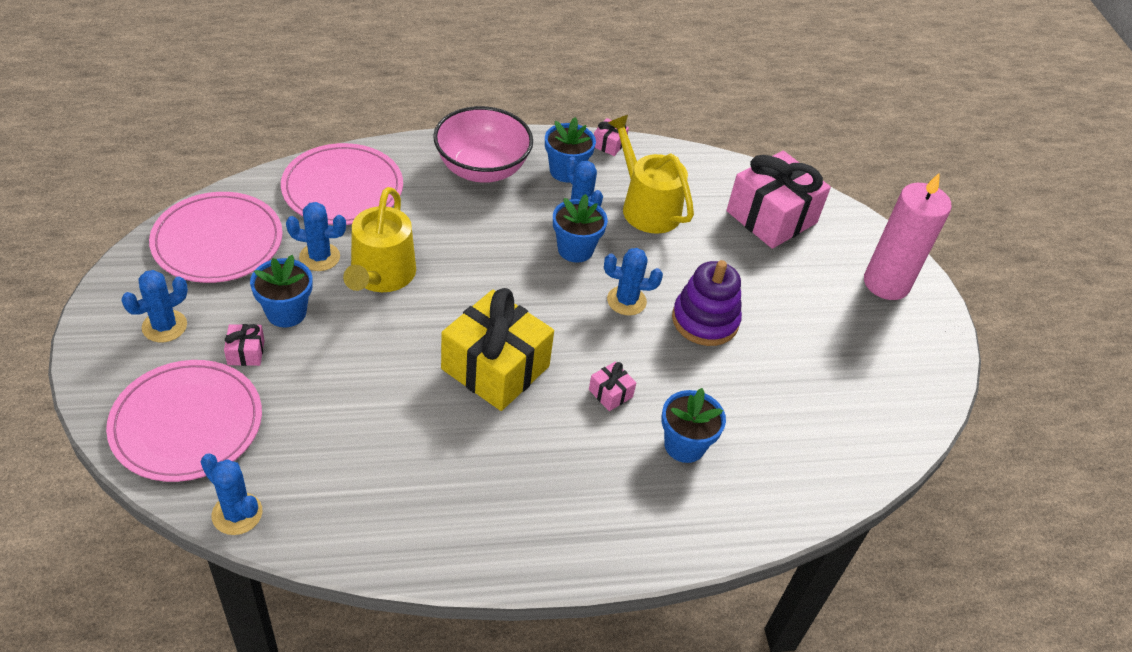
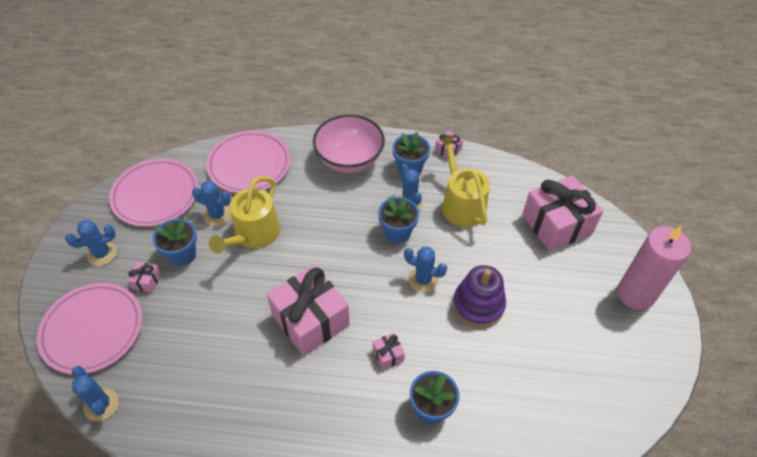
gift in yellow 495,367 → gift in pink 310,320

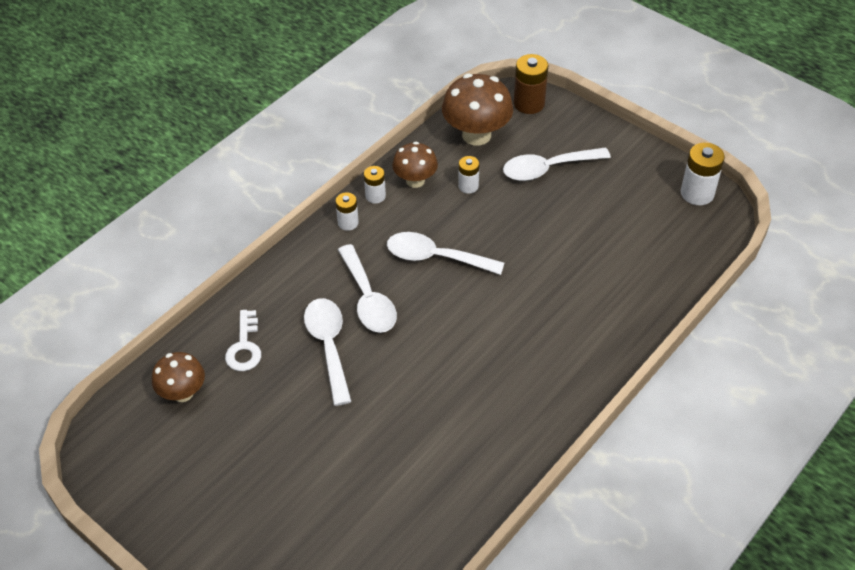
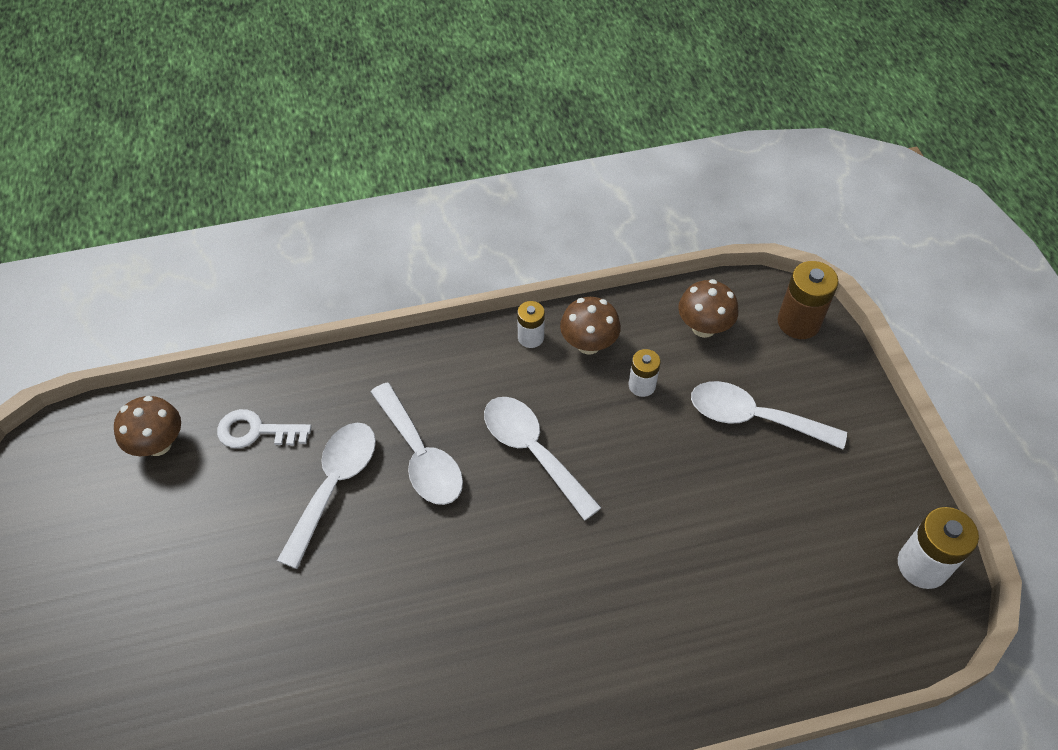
battery in white 348,223 → -
key in white 244,347 → key in white 256,431, 60 degrees clockwise
spoon in white 368,299 → spoon in white 420,455, 45 degrees counterclockwise
mushroom in brown 476,135 → mushroom in brown 703,327, x0.62

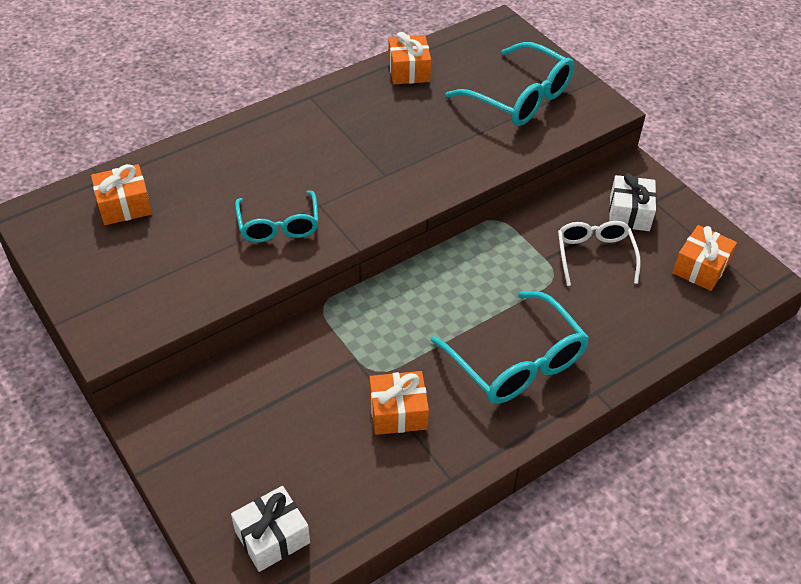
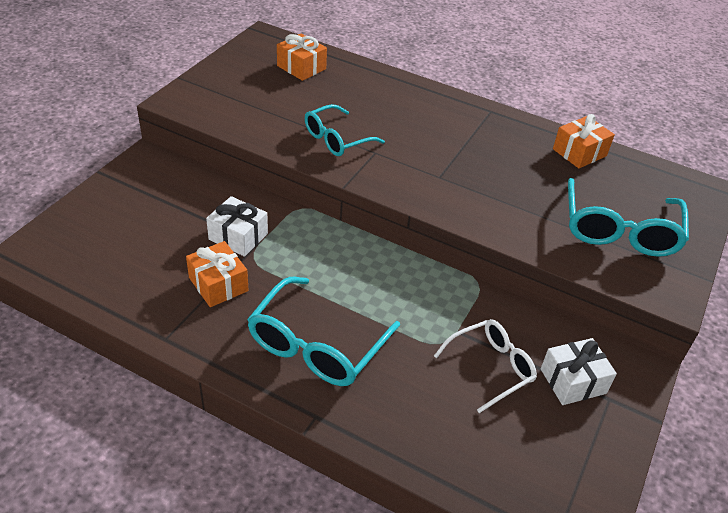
gift in orange 700,268 → -
gift in white 272,537 → gift in white 238,236, move

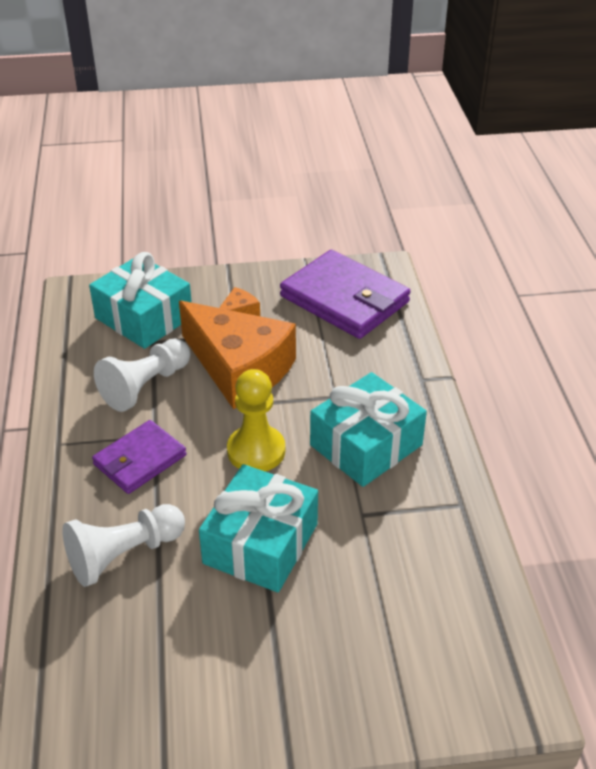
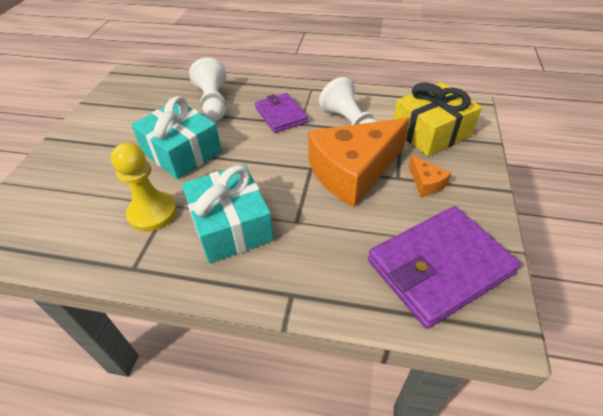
pawn in yellow 256,451 → pawn in yellow 152,213, move
gift in turquoise 144,317 → gift in yellow 431,132

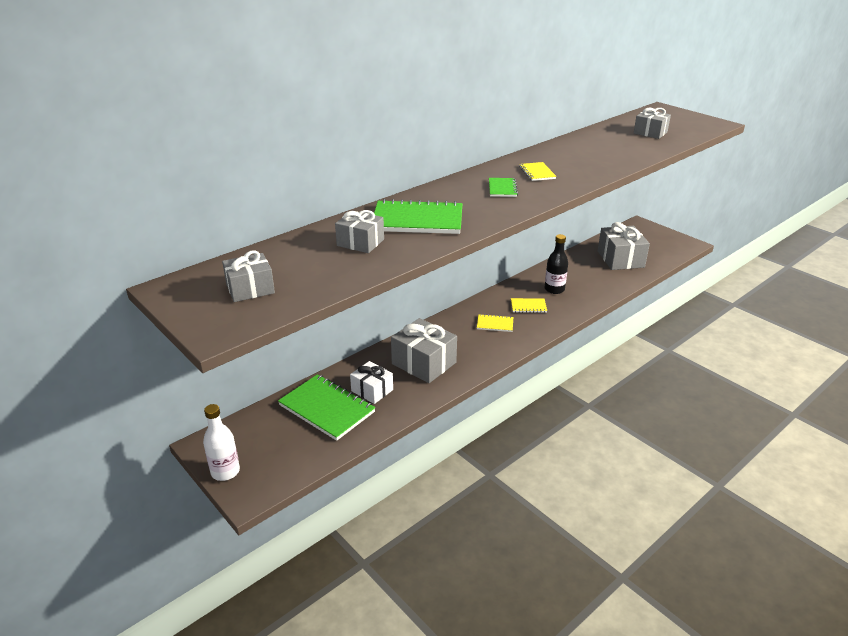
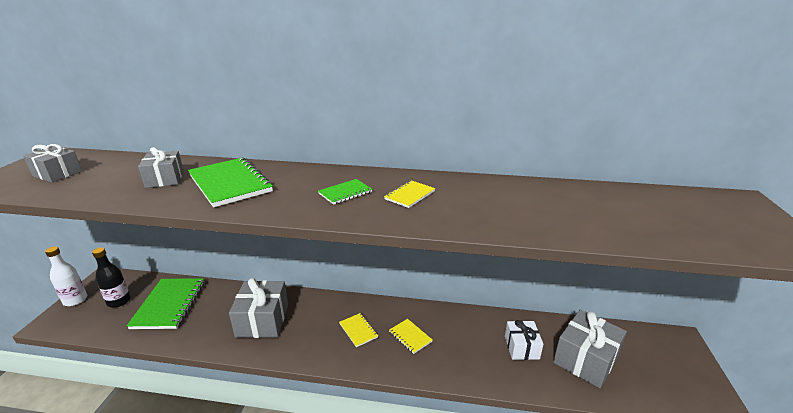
gift in grey 650,133 → -
gift in white 372,390 → gift in white 521,347, move
bottle in black 554,289 → bottle in black 119,301, move

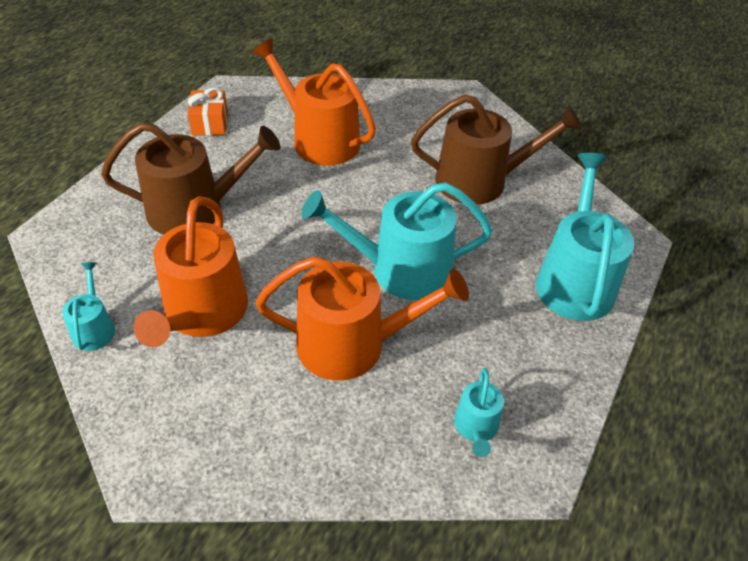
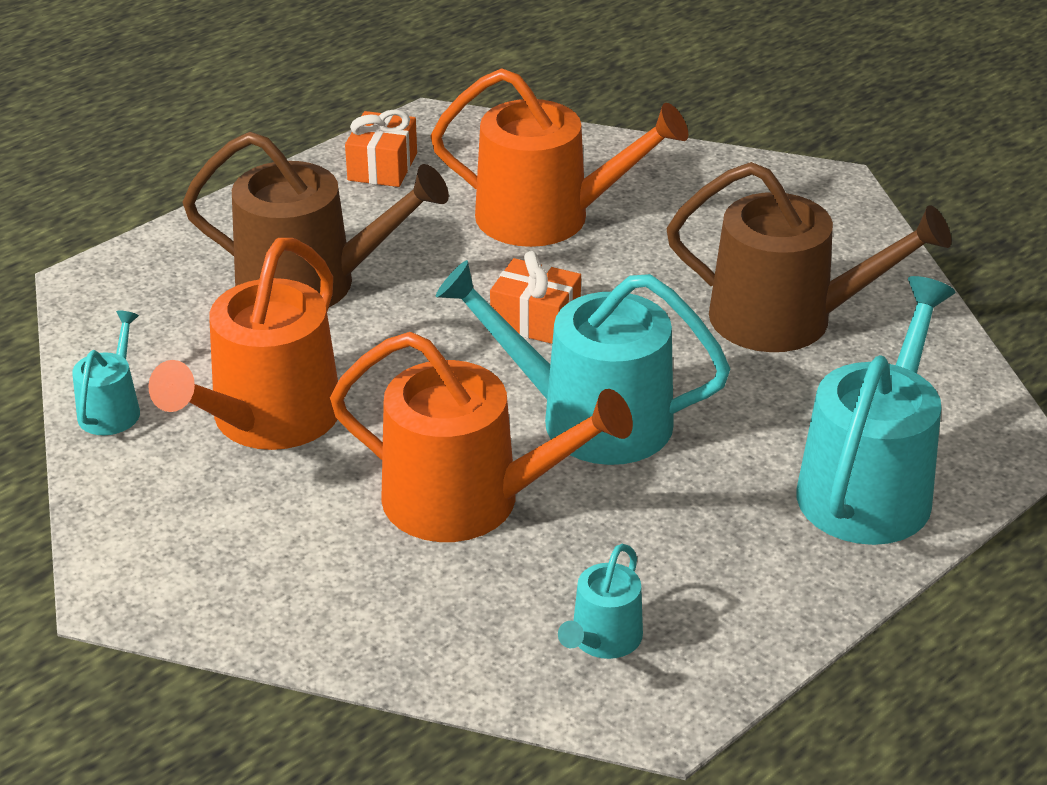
- → gift in orange 535,320
watering can in orange 319,140 → watering can in orange 547,217, 135 degrees clockwise

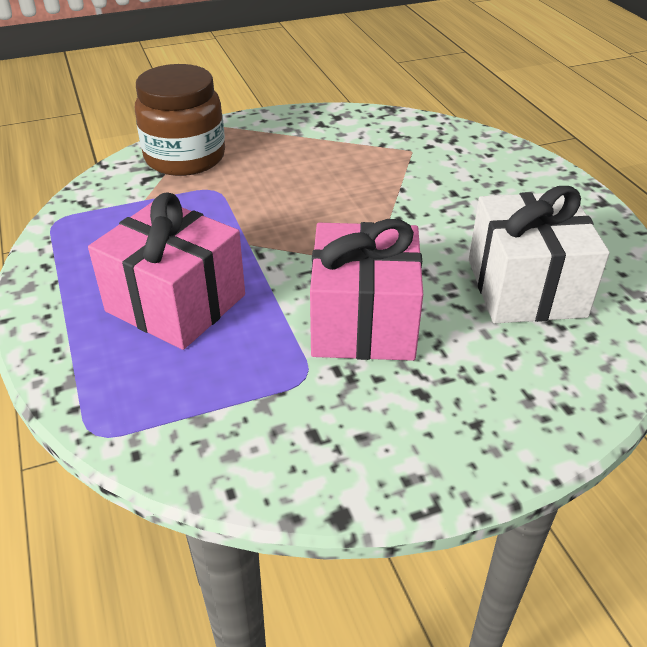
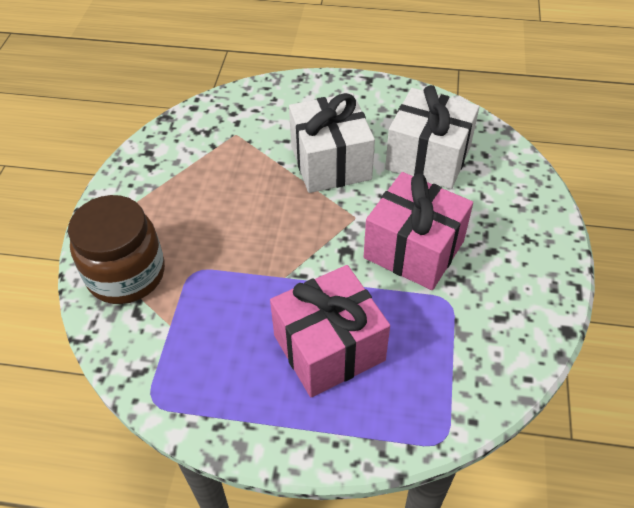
- → gift in white 330,162

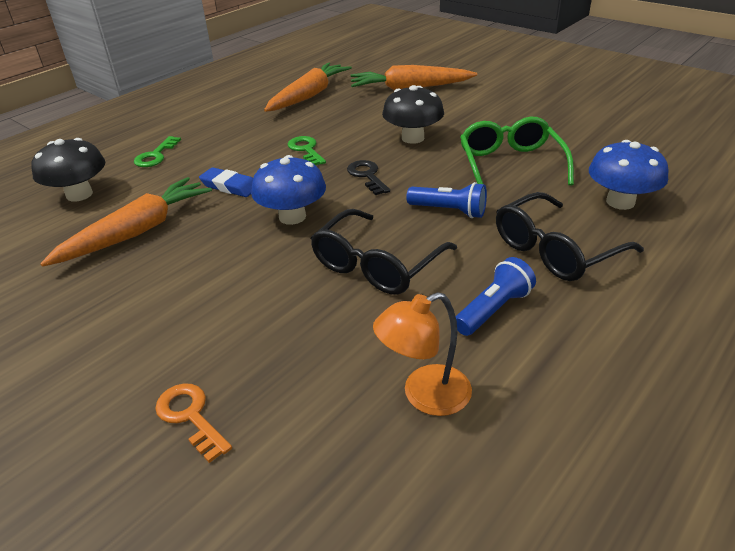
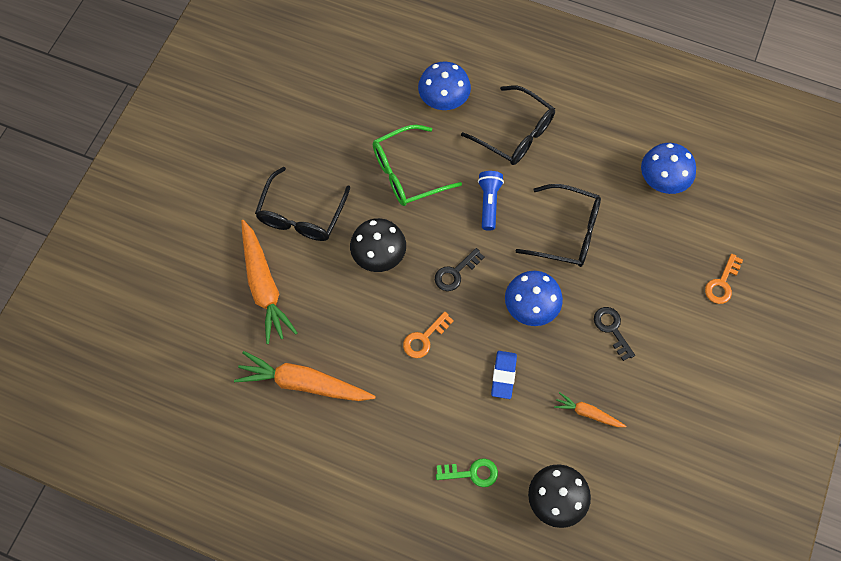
flashlight in blue 493,309 → -
- → glasses in black 301,215
- → key in black 612,329
lamp in orange 424,395 → mushroom in blue 662,180
key in green 306,150 → key in orange 424,338
carrot in orange 137,232 → carrot in orange 588,413, x0.51

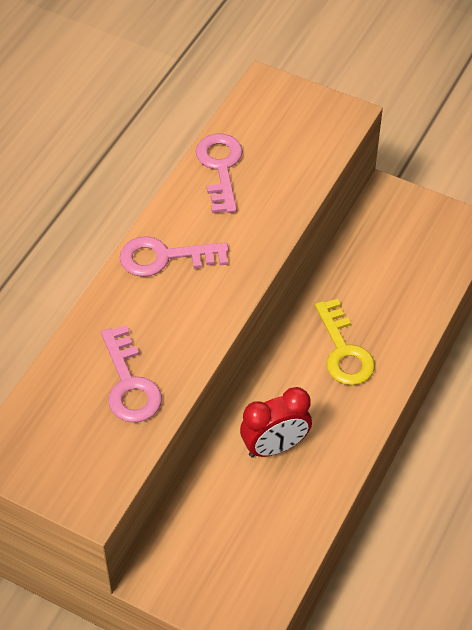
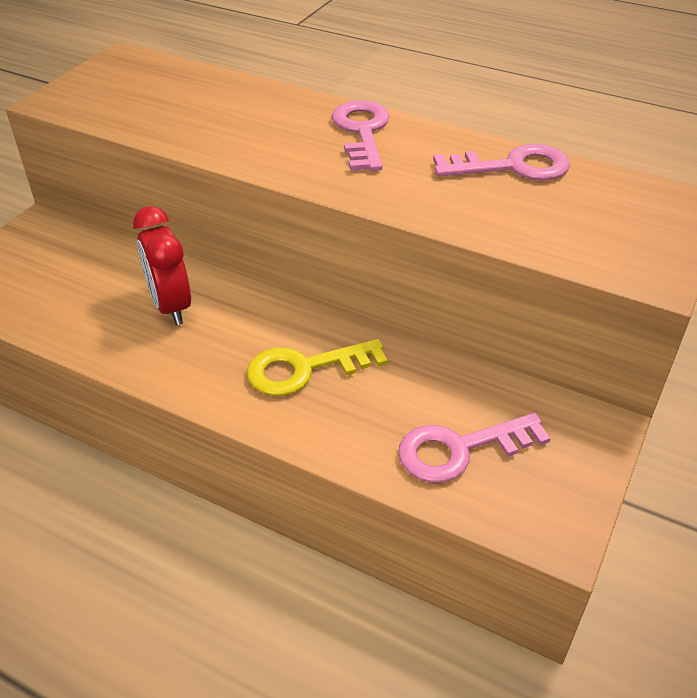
key in pink 129,384 → key in pink 460,449, move

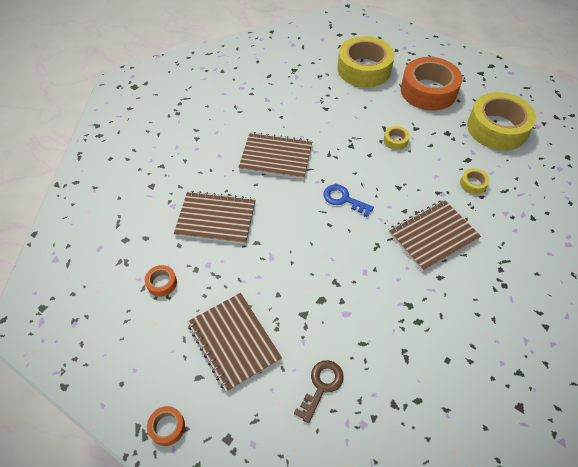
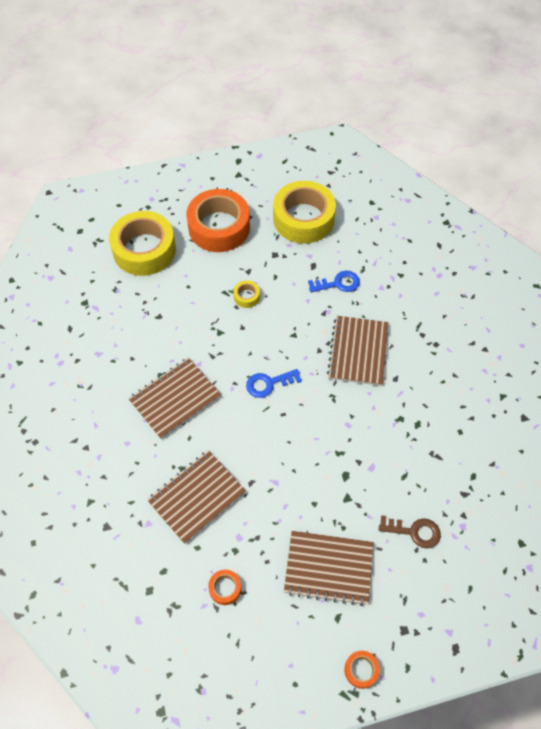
tape in yellow 473,184 → key in blue 338,283
key in brown 321,386 → key in brown 414,531, 120 degrees clockwise

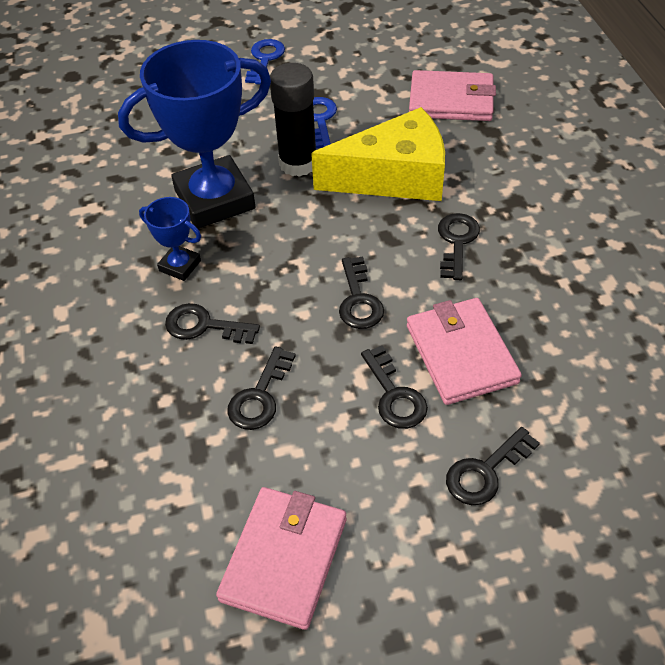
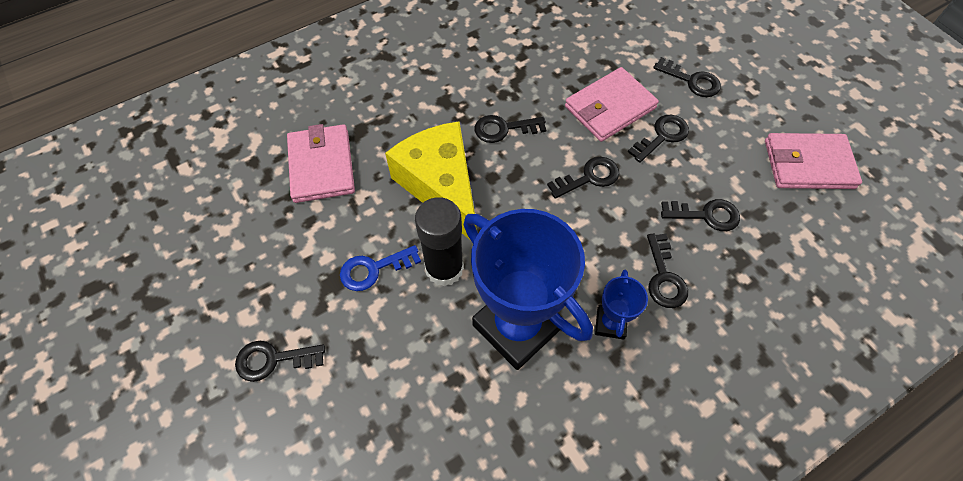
key in blue 265,59 → key in black 273,360

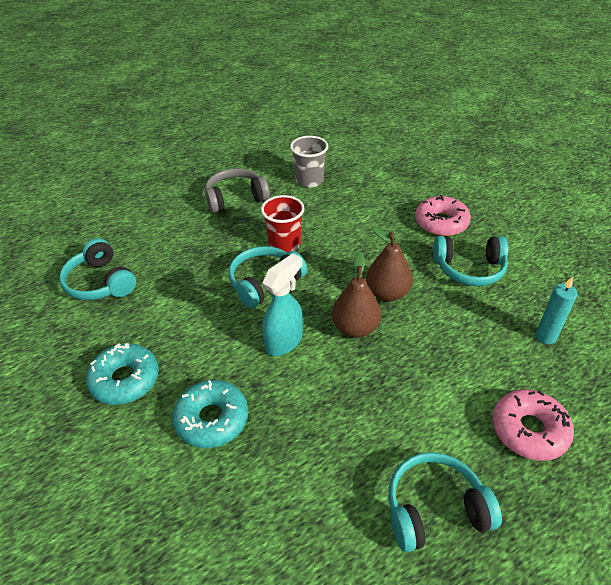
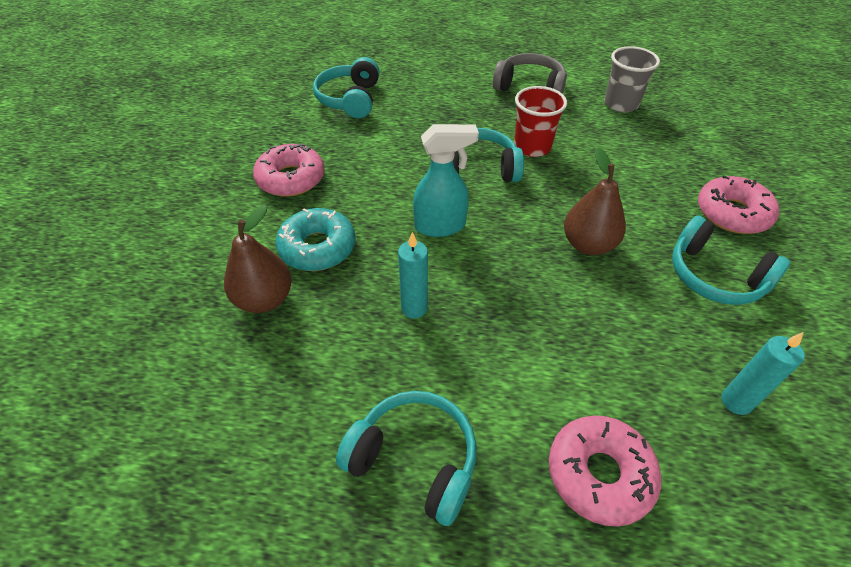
- → candle in turquoise 414,308
pear in brown 355,328 → pear in brown 264,299, move
donut in turquoise 125,380 → donut in pink 291,179

